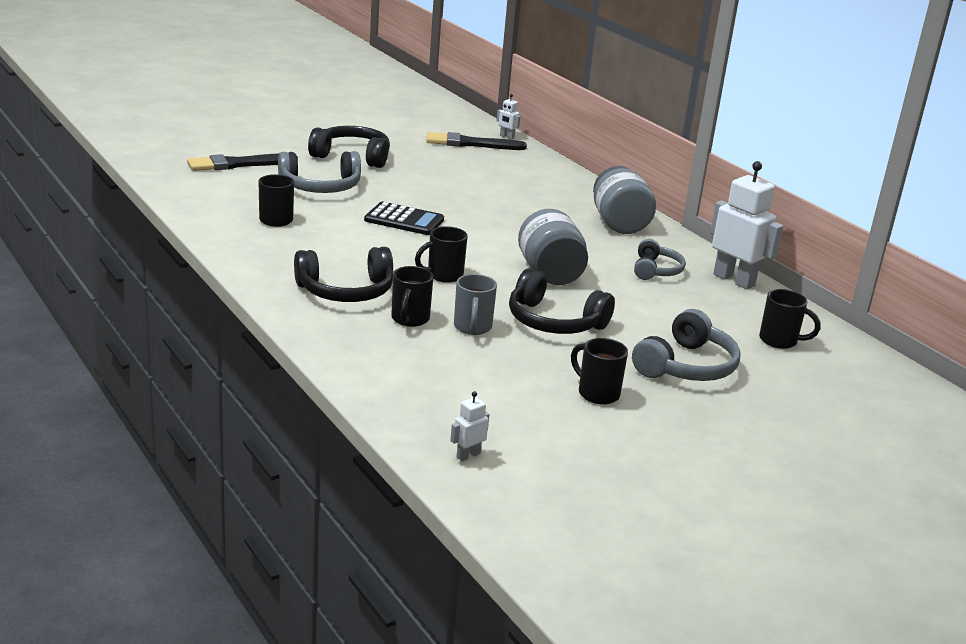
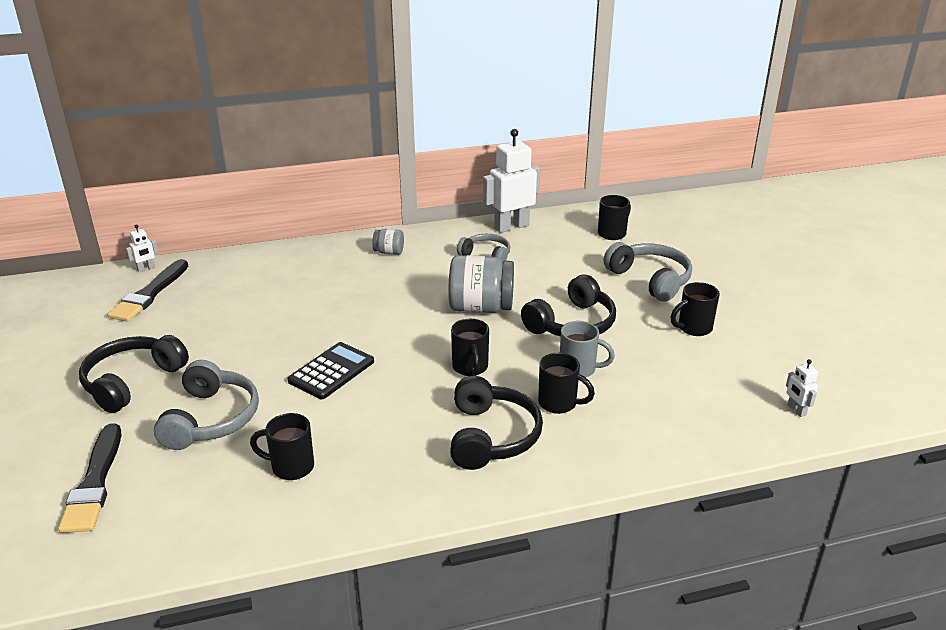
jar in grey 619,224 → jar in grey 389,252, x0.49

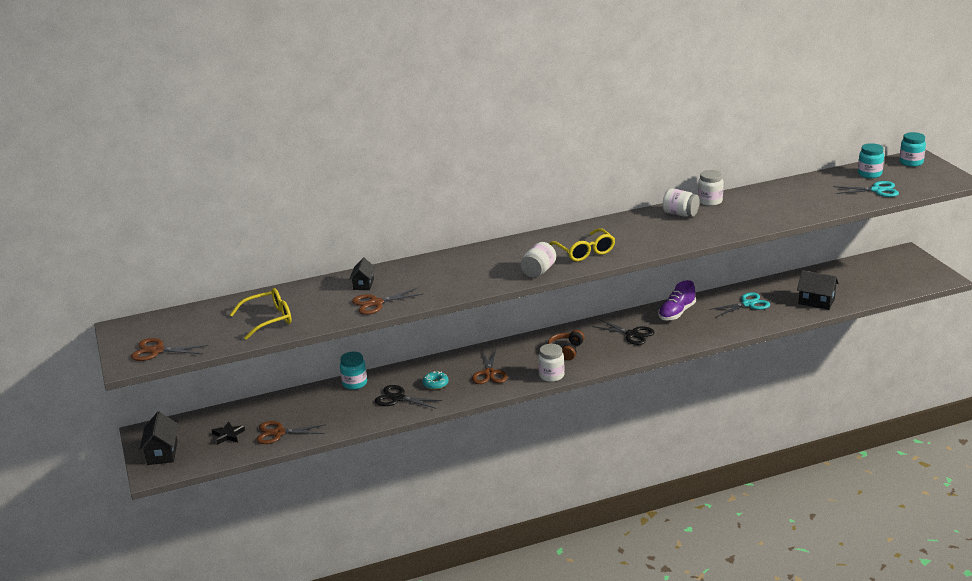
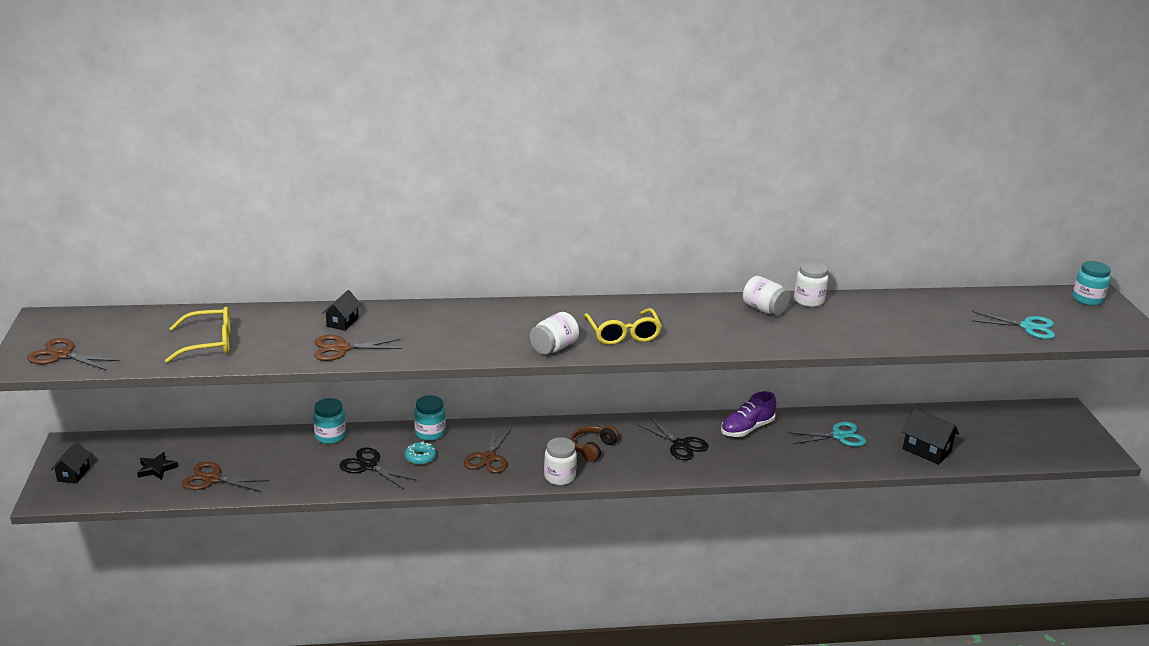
jar in turquoise 869,174 → jar in turquoise 430,433, move
house in black 162,453 → house in black 73,474, x0.66

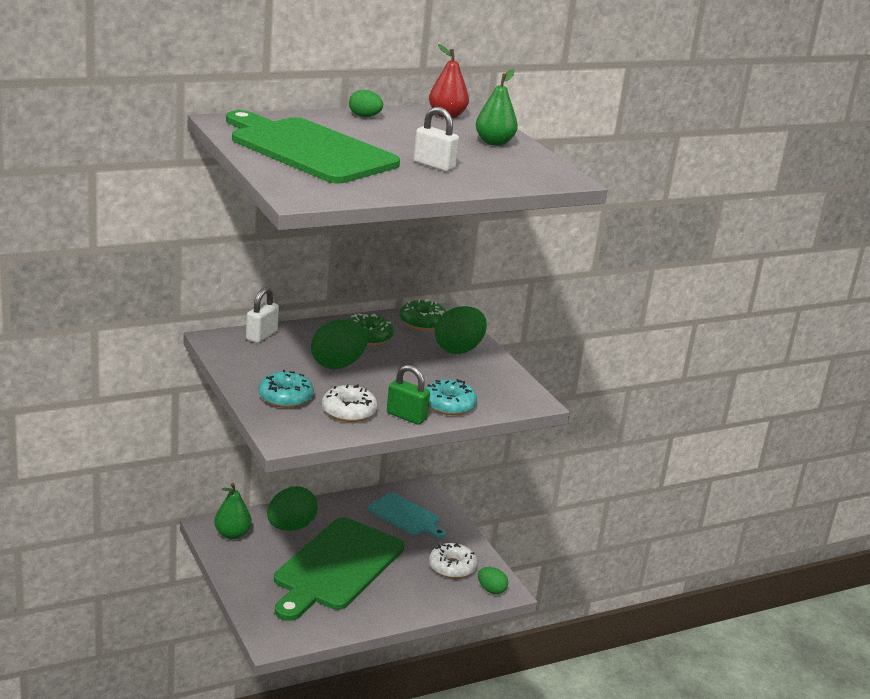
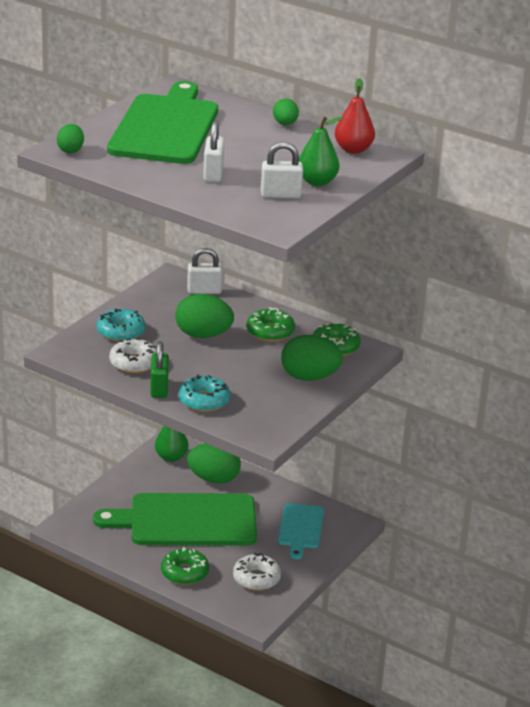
- → donut in green 184,573
- → padlock in white 280,195
egg in green 491,590 → egg in green 70,150, move

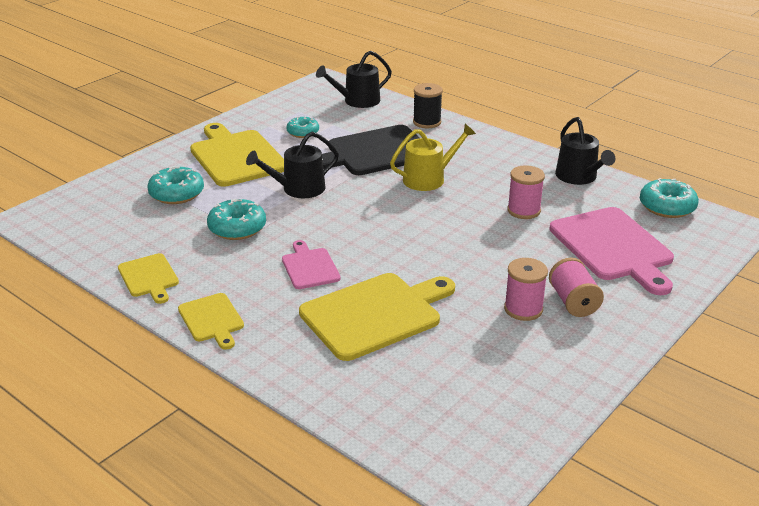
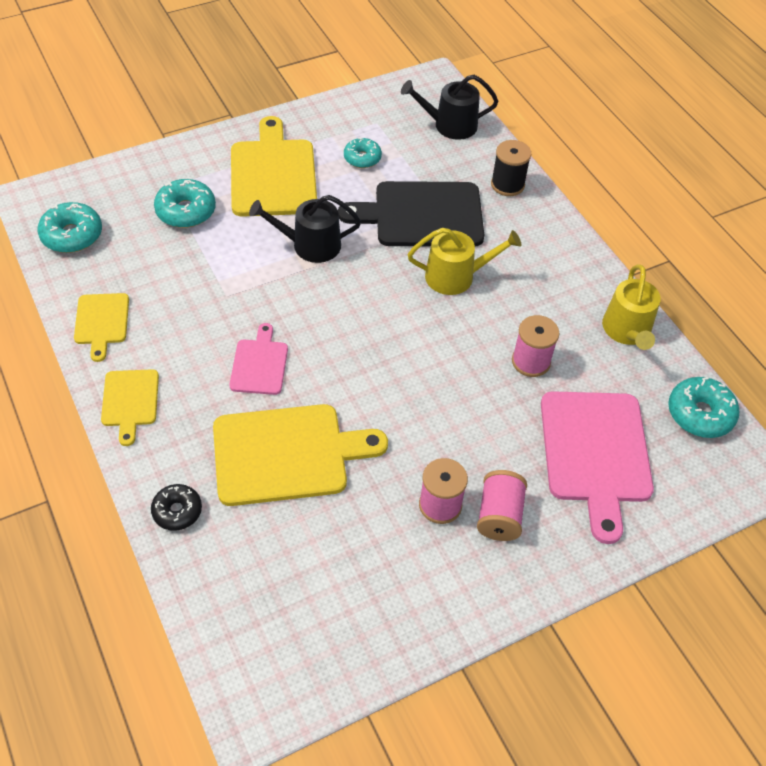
- → donut in black 177,511
donut in turquoise 237,228 → donut in turquoise 72,235, move
watering can in black 578,177 → watering can in yellow 627,331

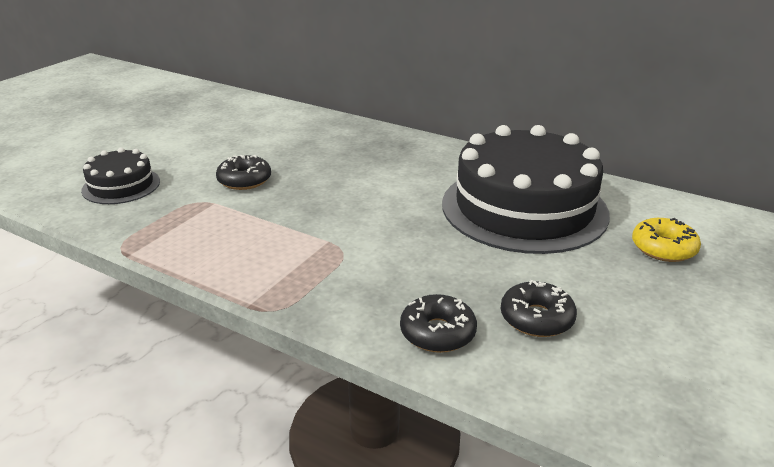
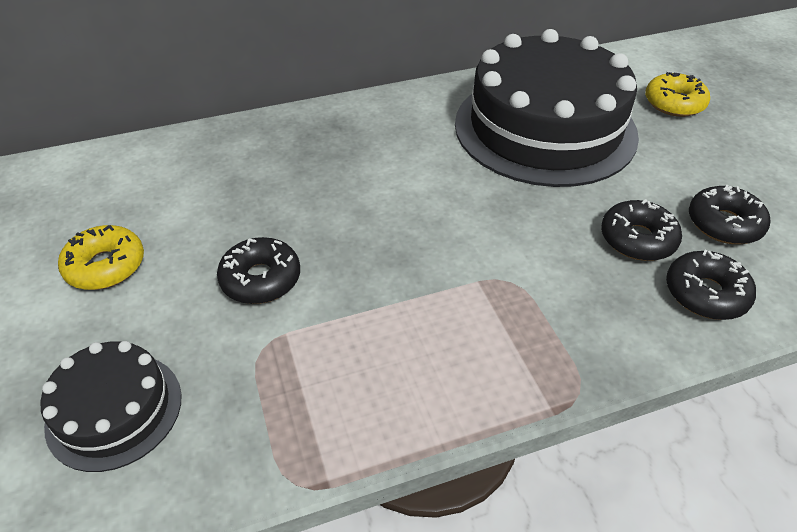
- → donut in yellow 106,266
- → donut in black 637,239

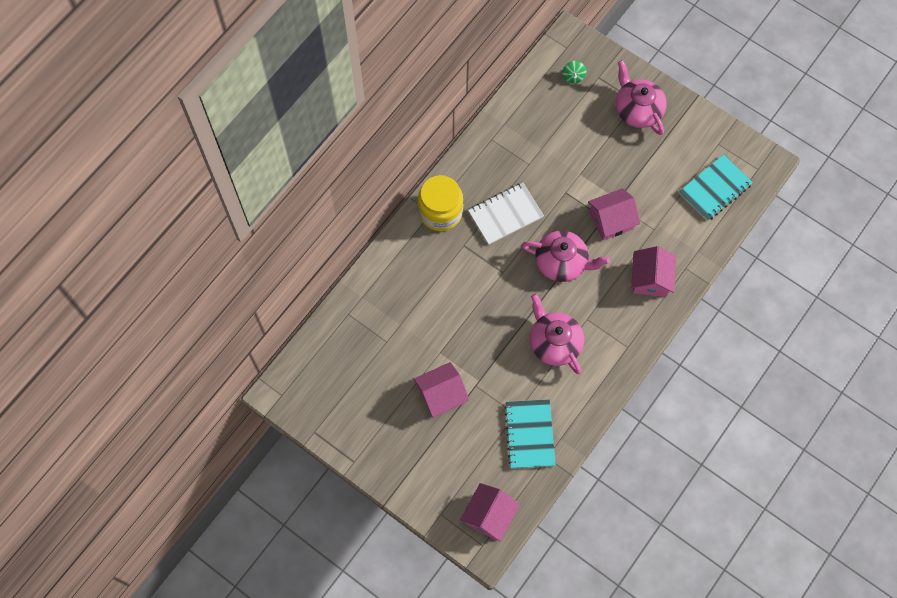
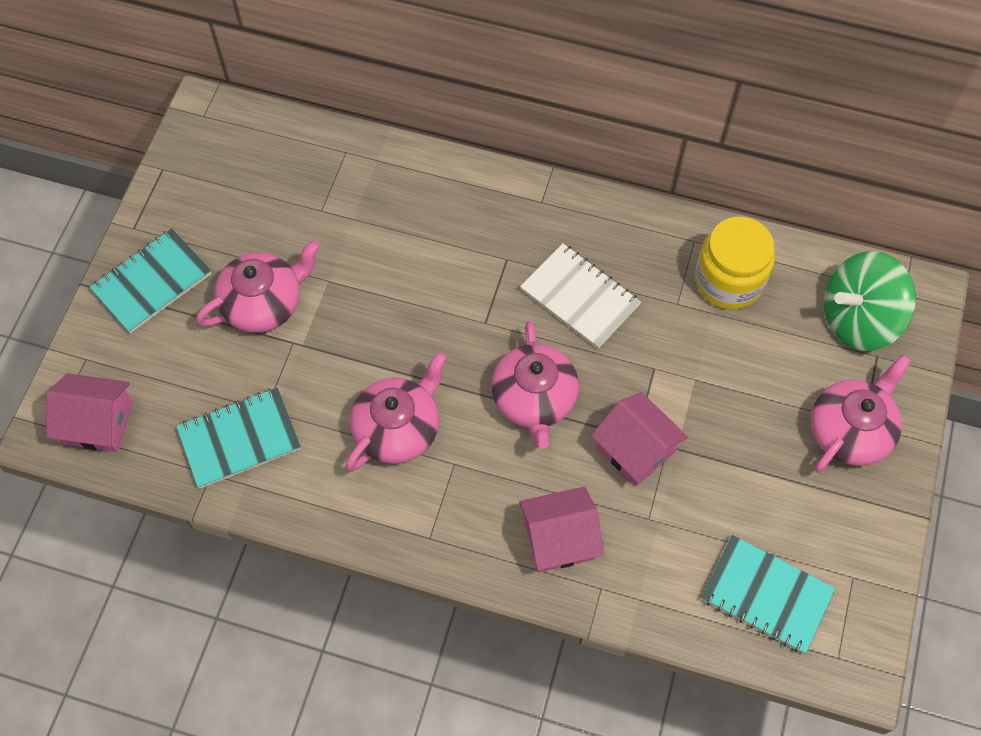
- → notebook in turquoise 152,282
jar in yellow 440,212 → jar in yellow 728,280, move
house in pink 441,395 → teapot in pink 264,303
spinning top in green 573,76 → spinning top in green 858,319, x2.42

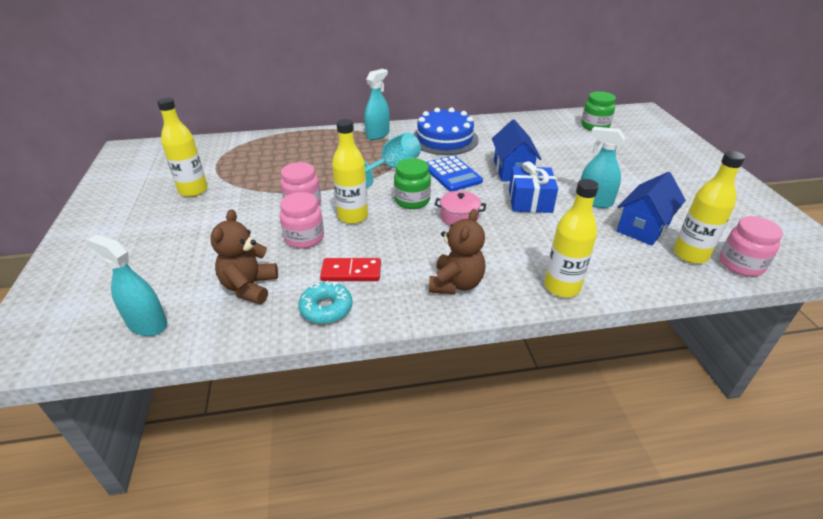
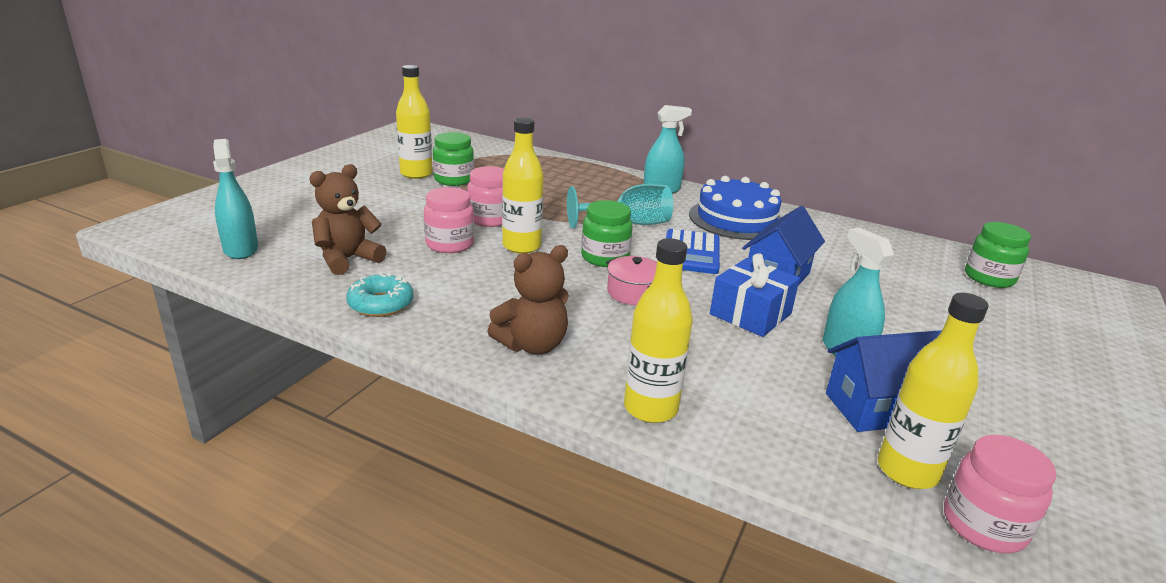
domino in red 351,272 → -
- → jar in green 454,180

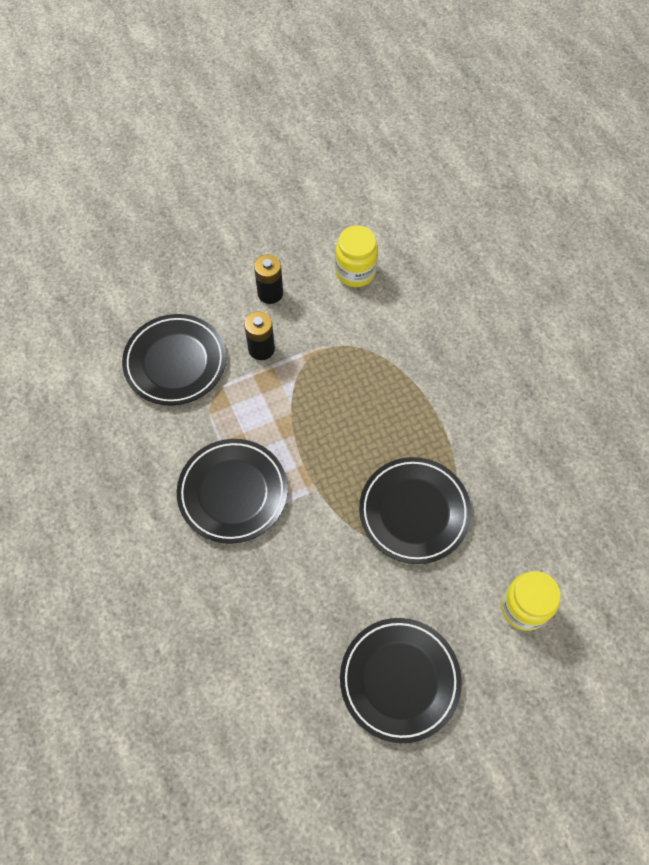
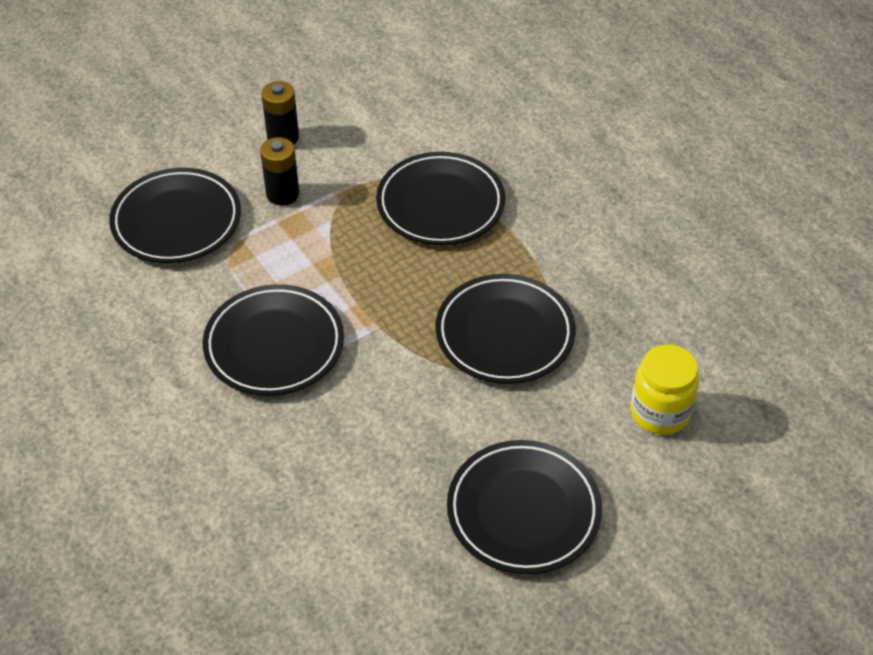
jar in yellow 355,272 → -
- → plate in black 440,204

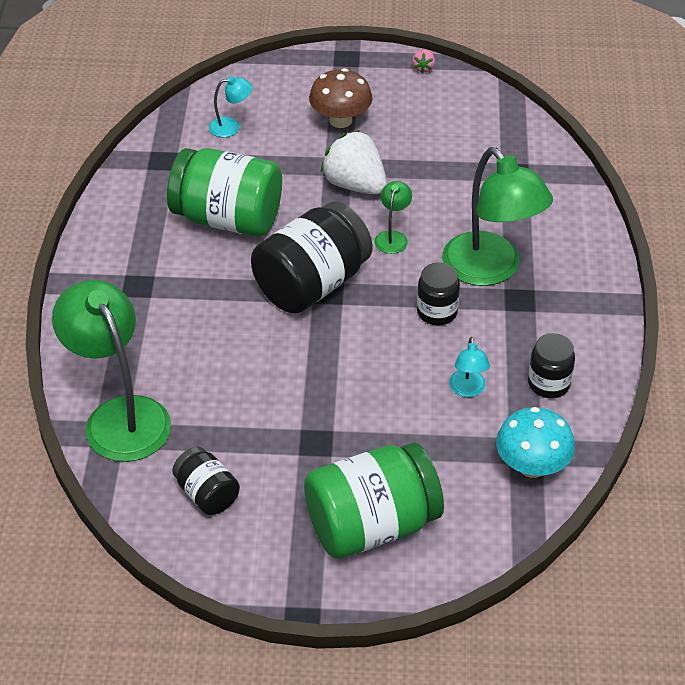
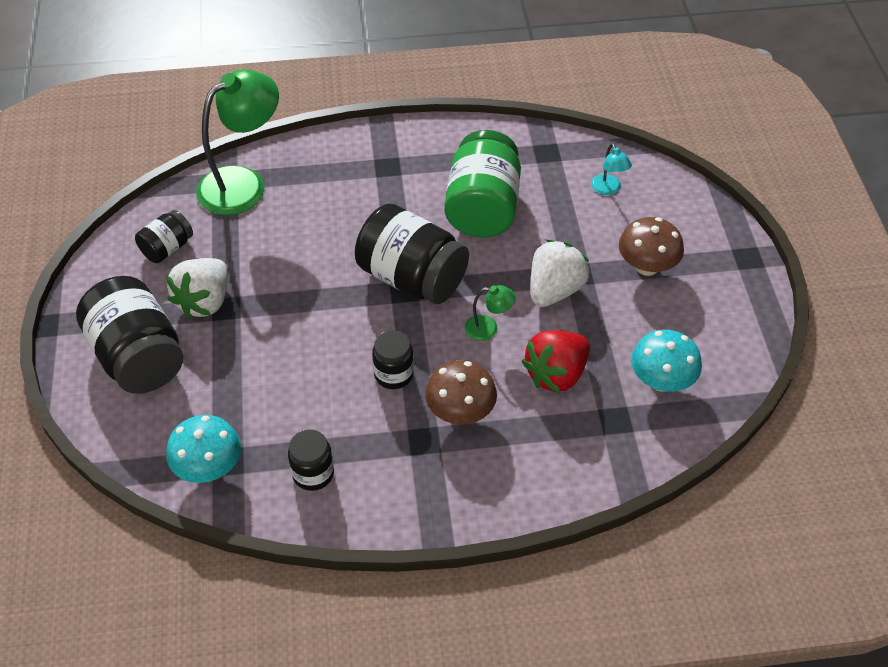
strawberry in pink 423,68 → -
lamp in turquoise 467,390 → -
- → strawberry in white 204,301
- → strawberry in red 556,374
- → mushroom in turquoise 661,381
lamp in green 490,270 → mushroom in brown 460,412
jar in green 371,525 → jar in black 138,357

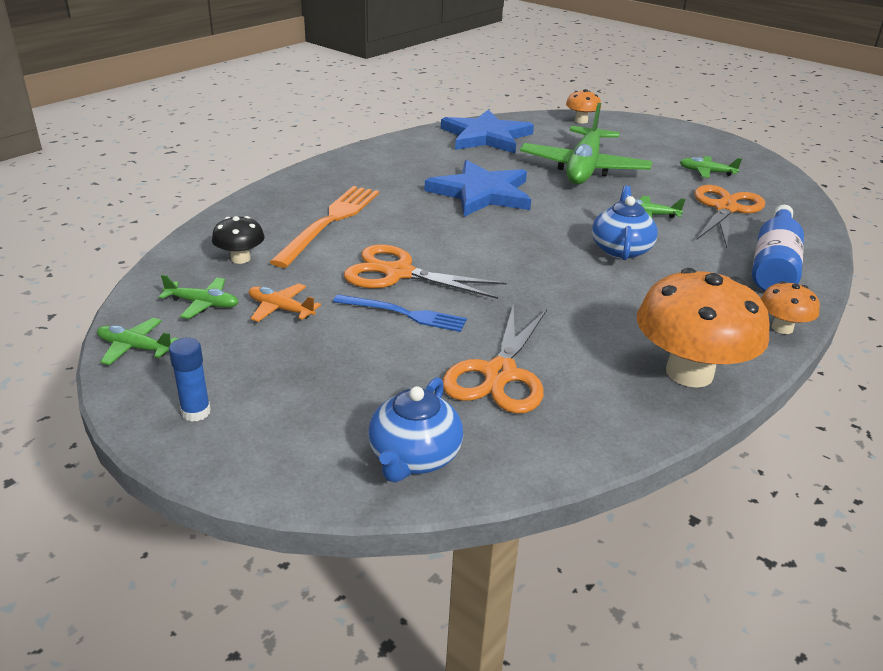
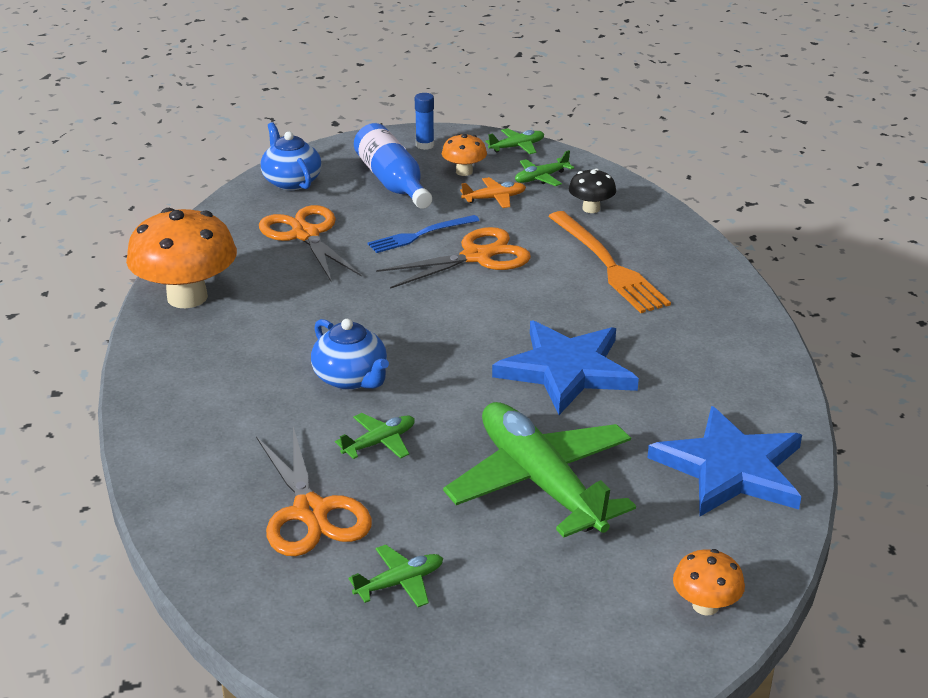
bottle in blue 773,265 → bottle in blue 392,182, move
mushroom in orange 782,328 → mushroom in orange 464,172, move

